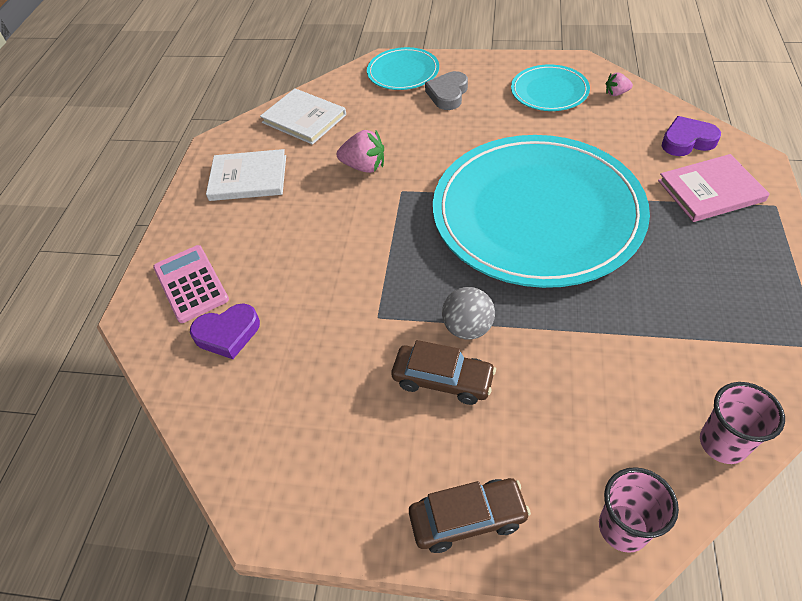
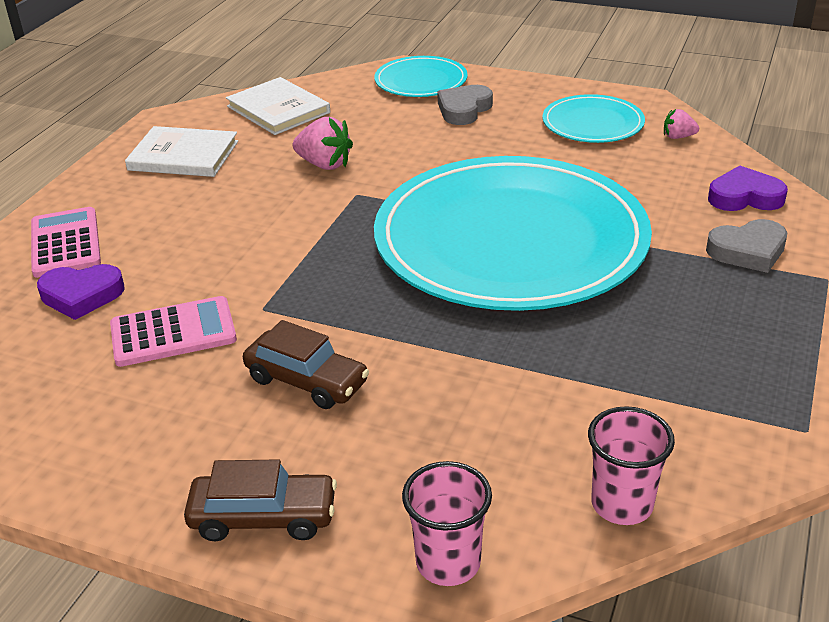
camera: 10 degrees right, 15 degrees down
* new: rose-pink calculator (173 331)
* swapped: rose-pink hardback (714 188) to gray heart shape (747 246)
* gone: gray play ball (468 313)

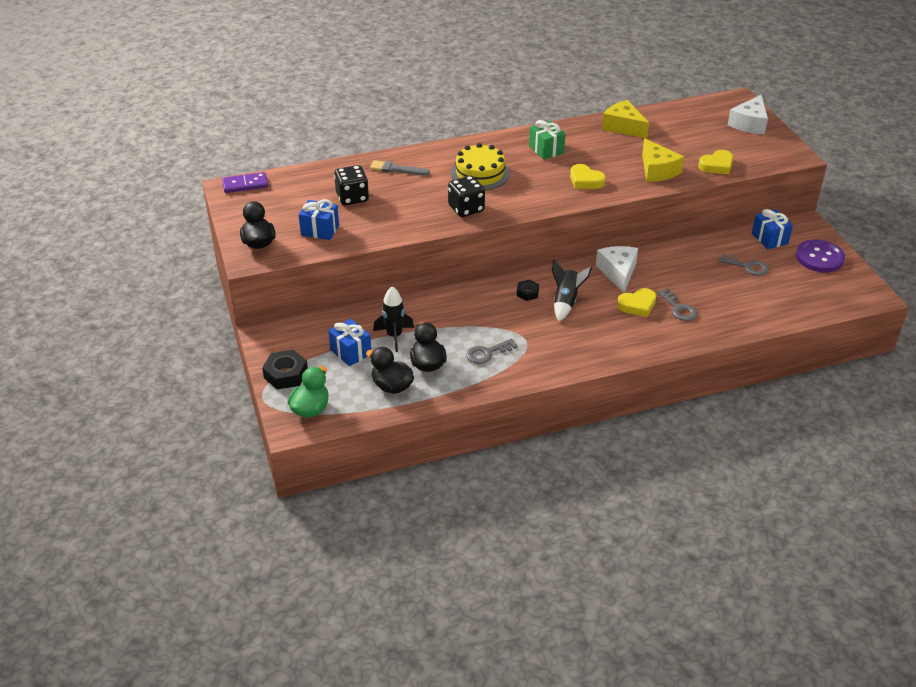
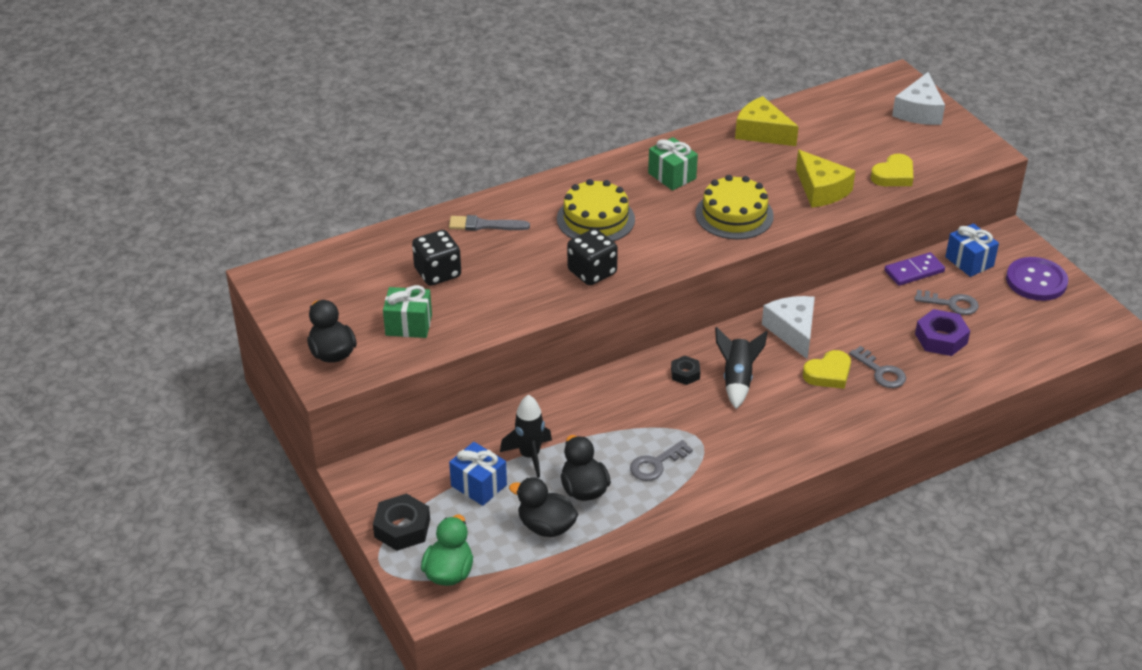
camera: 10 degrees left, 0 degrees up
* repainted: cobalt wrapped gift (319 219) to leaf-green wrapped gift (407 311)
* swapped: bright yellow heart shape (588 176) to bright yellow gateau (734 207)
* shifted: violet domino piece (245 182) to (914 269)
* new: violet nut (942 332)

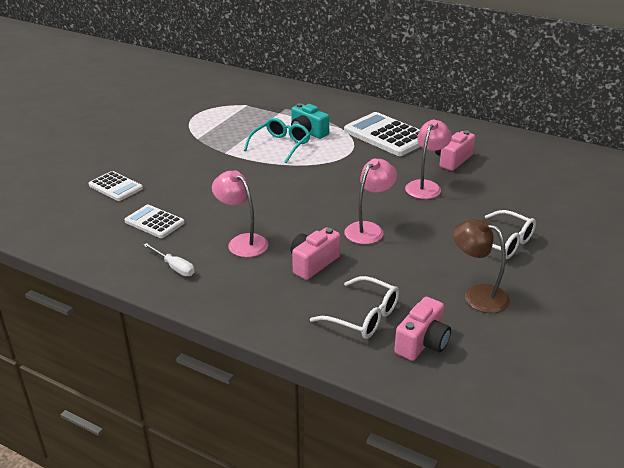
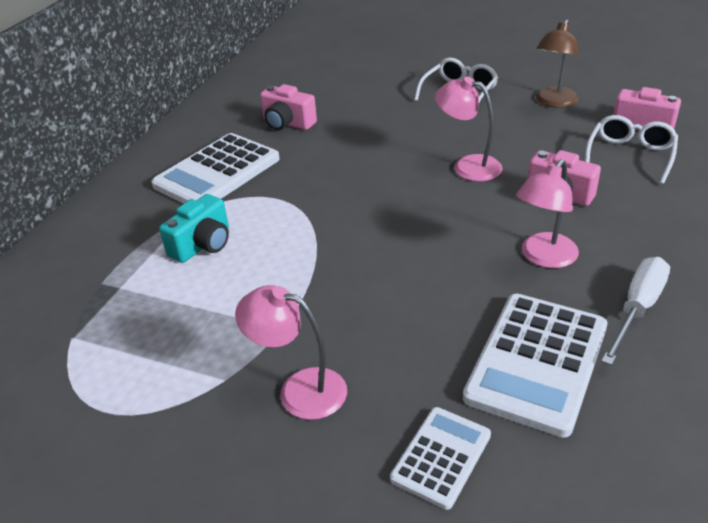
camera: 95 degrees left, 5 degrees up
* shifted: rose-pink desk lamp (428 159) to (291 352)
* scaled: white calculator (154 221) = (535 366) x1.77
* scaled: white flat screwdriver (168 259) = (635 311) x1.50
* gone: aqua spectacles (277 140)

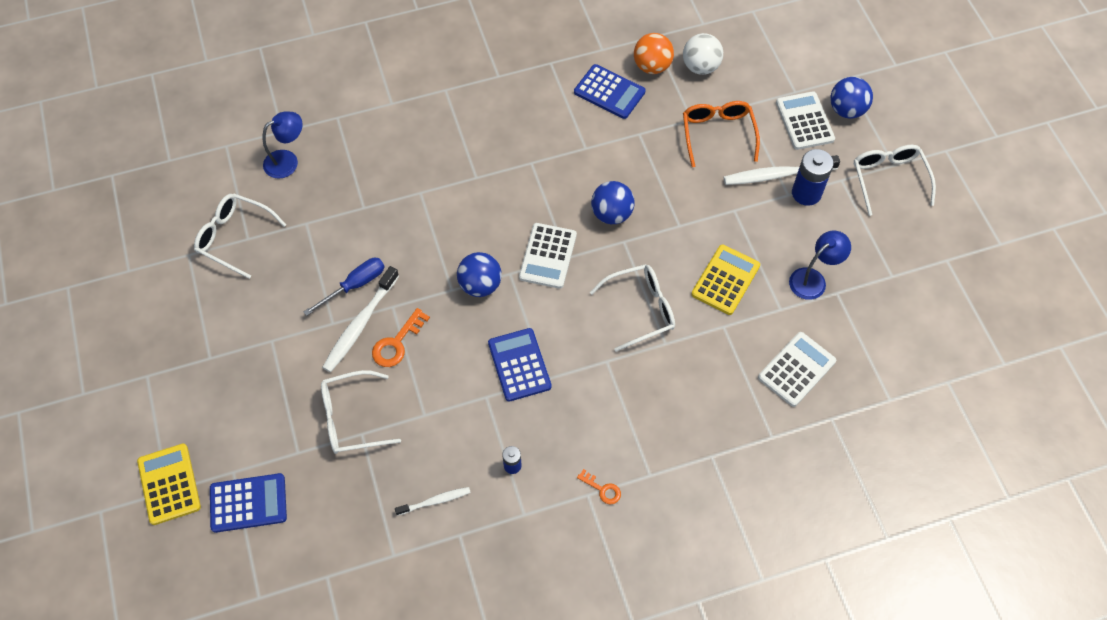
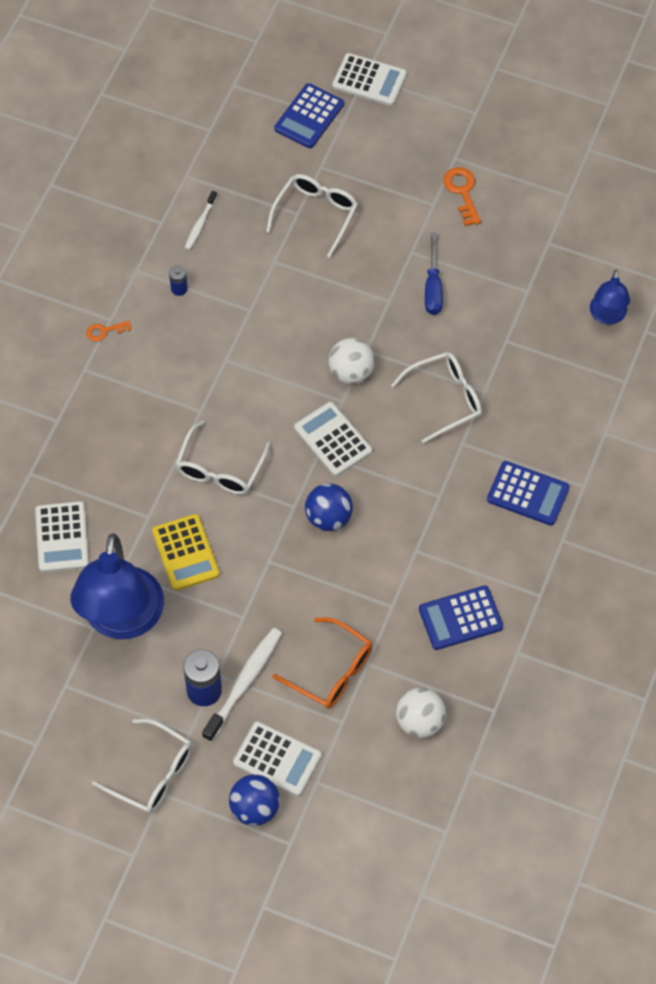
camera: 130 degrees right, 0 degrees up
* scaled: cobalt desk lamp (820 265) = (117 586) x2.01
* repainted: cobalt play ball (479 274) to white play ball (351 361)
* repainted: bright yellow calculator (169 484) to white calculator (369 79)
* shifted: white spectacles (240 236) to (436 398)
* shifted: bright orange door key (401 337) to (462 196)
* shifted: cobalt calculator (520 365) to (528 493)
* gone: white toothbrush (360 319)
* gone: bright orange play ball (654 53)

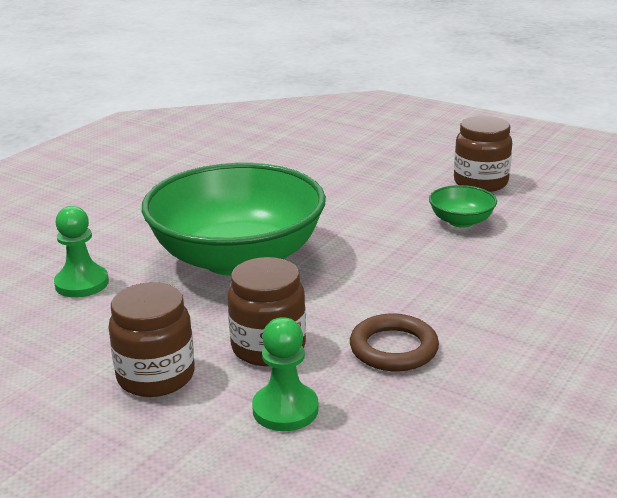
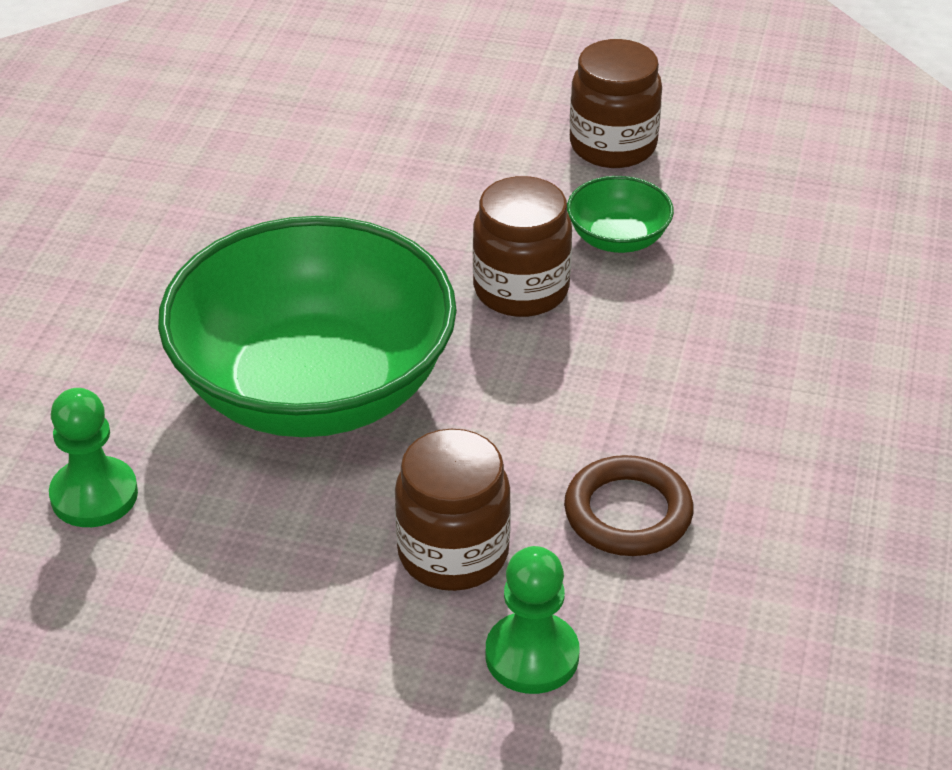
camera: 20 degrees left, 15 degrees up
* shifted: dark brown jar (151 339) to (522 246)

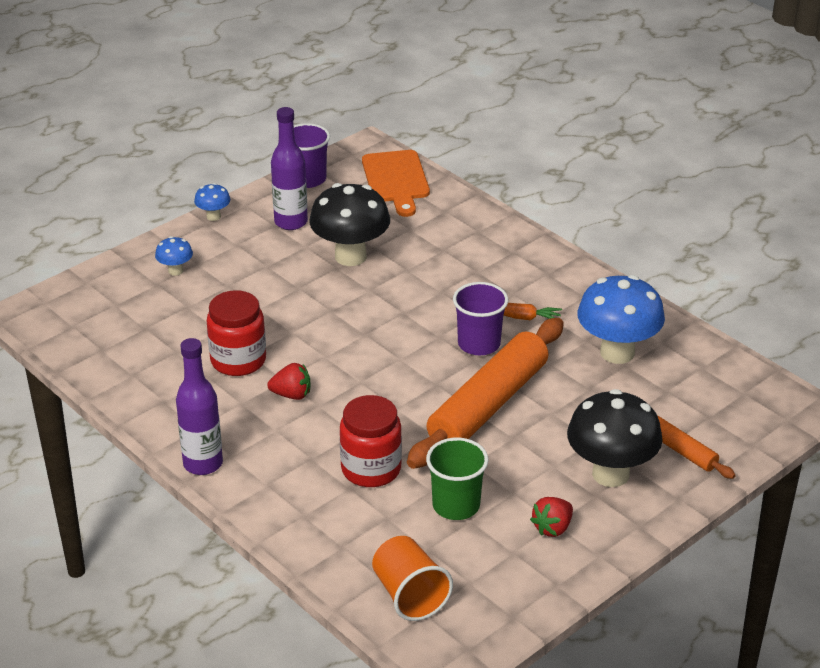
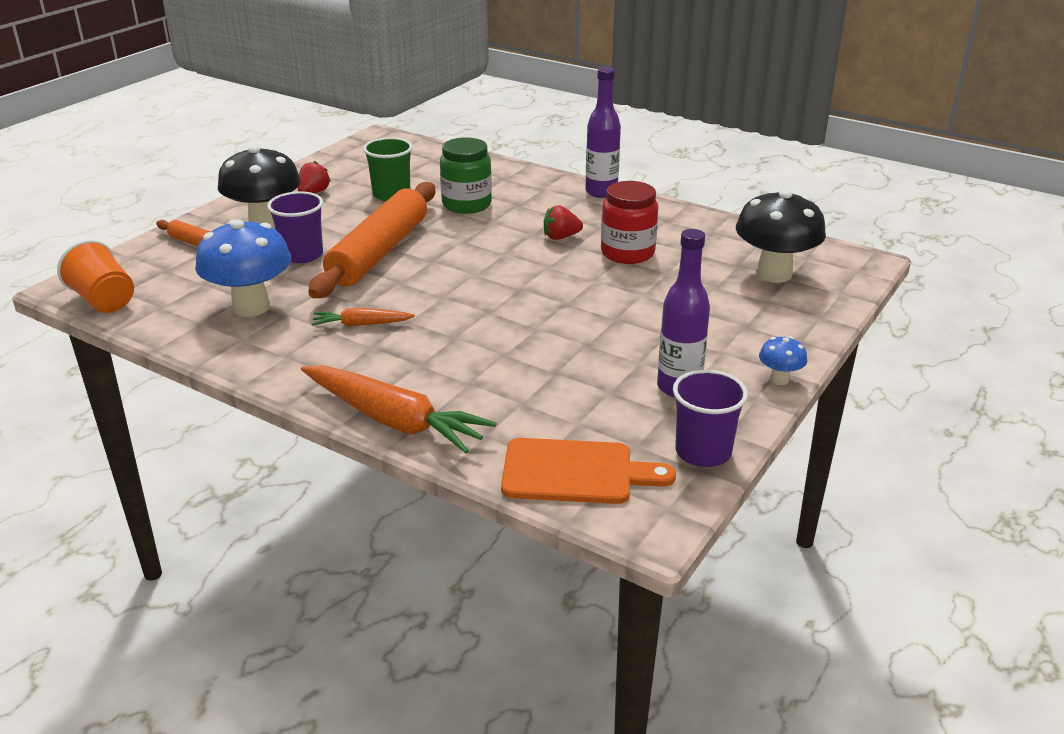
camera: 165 degrees right, 5 degrees down
* shifted: bright orange beaker (412 578) to (95 276)
* shifted: violet beaker (480 318) to (295 227)
* new: bright orange root vegetable (399 409)
* repainted: scarlet jar (371 441) to leaf-green jar (466 175)
* rotated: bright orange bread board (396 183) = (588 471) 120 degrees clockwise
* shifted: black toadstool (349 224) to (781 236)
* gone: cobalt toadstool (174 256)

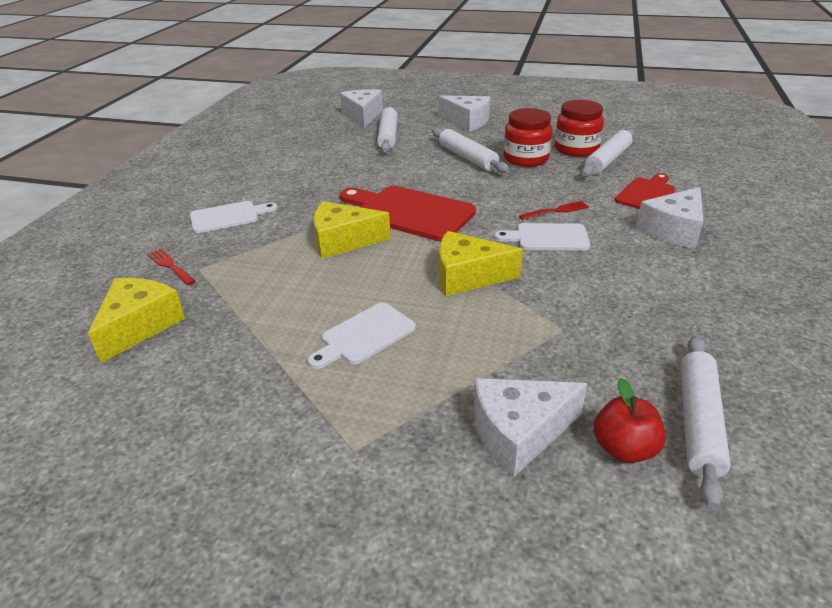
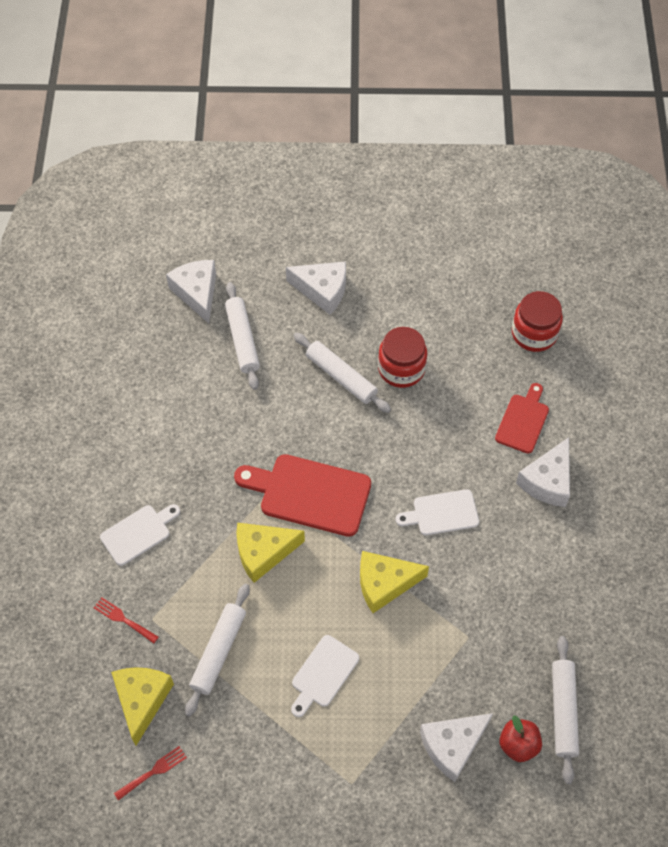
camera: 15 degrees left, 25 degrees up
* shifted: scarlet table fork (554 210) to (150 773)
* shifted: white pastry roller (607 153) to (217 650)
* shifted: scarlet jar (579 128) to (537 321)

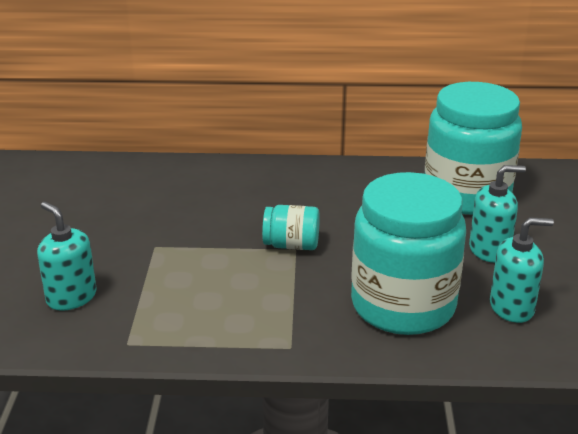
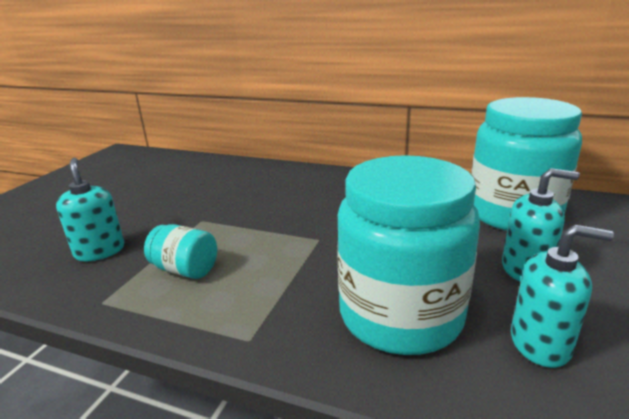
camera: 20 degrees right, 5 degrees down
* shifted: aqua jar (291 227) to (180 251)

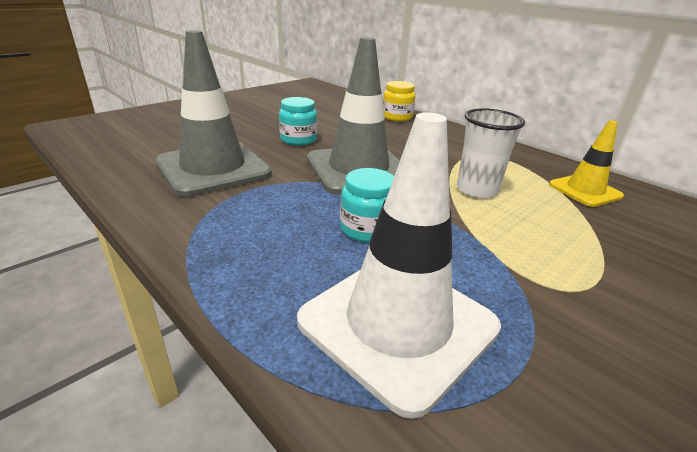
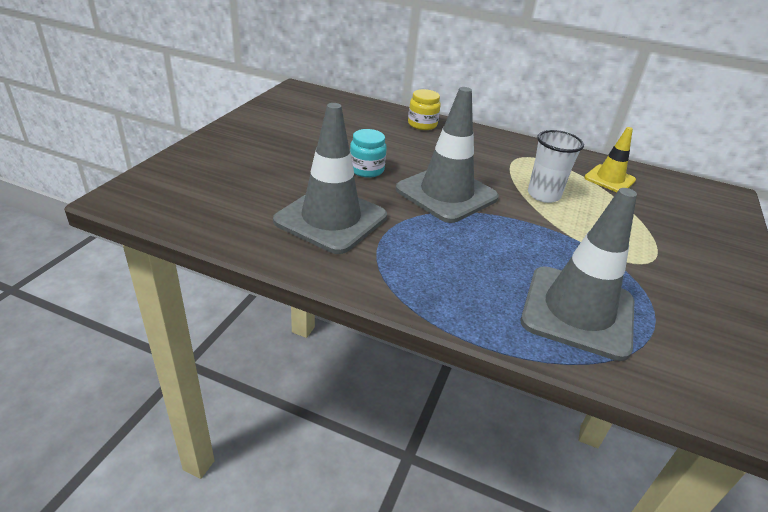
camera: 25 degrees left, 5 degrees up
* repainted: white safety cone (399 265) to gray safety cone (579 274)
* gone: aqua jar (367 205)

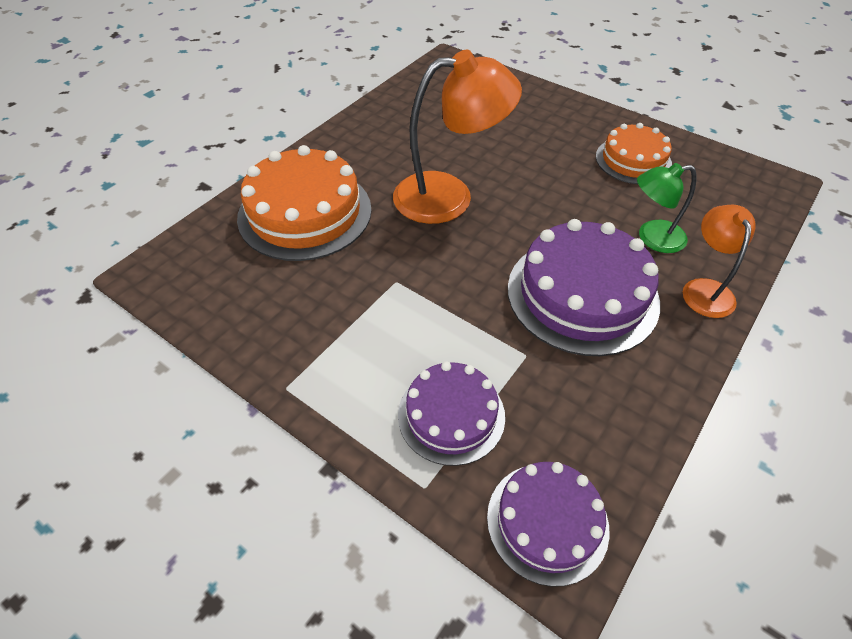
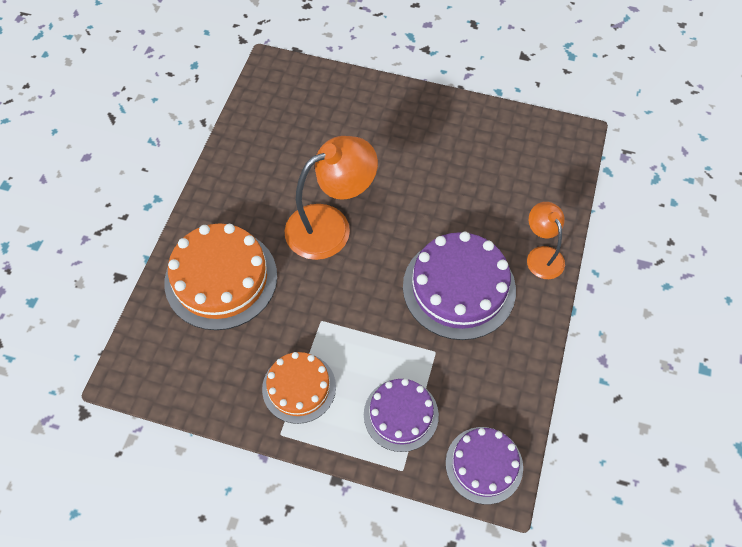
camera: 20 degrees left, 10 degrees up
* shifted: bright orange gateau (634 153) to (299 388)
* gone: leaf-green desk lamp (666 208)

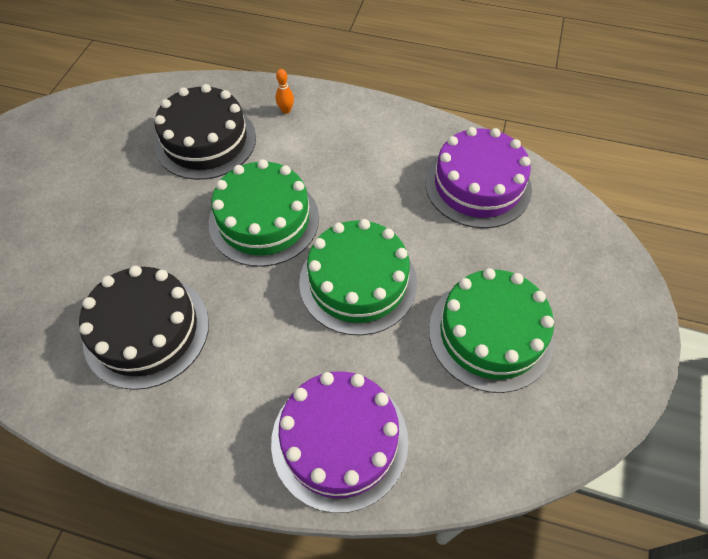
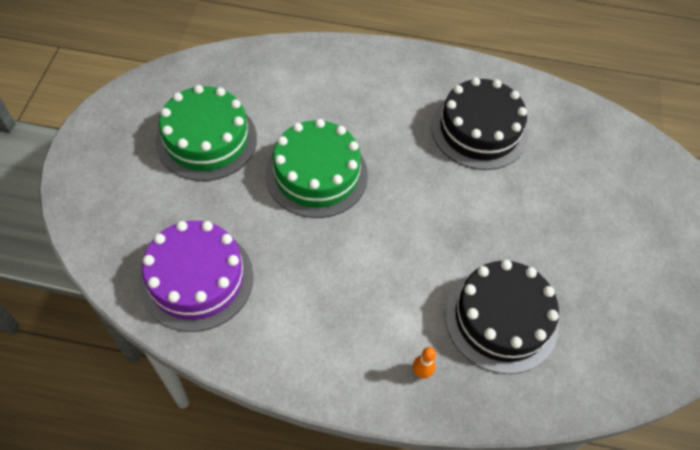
camera: 170 degrees right, 0 degrees up
* gone: leaf-green gateau (264 213)
* gone: violet gateau (339 442)

